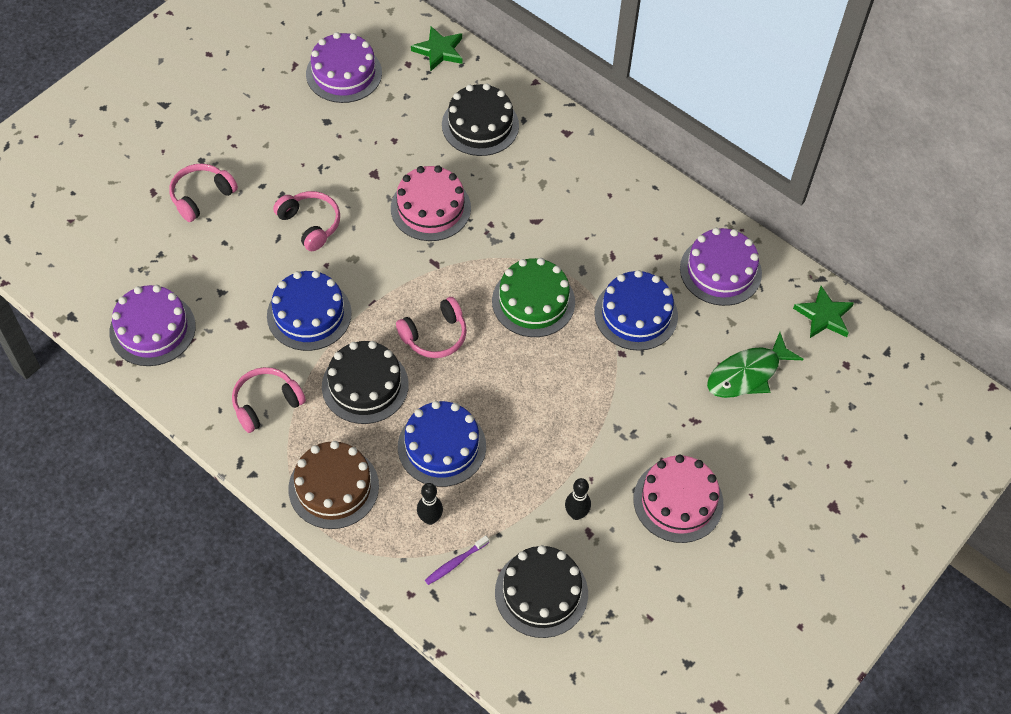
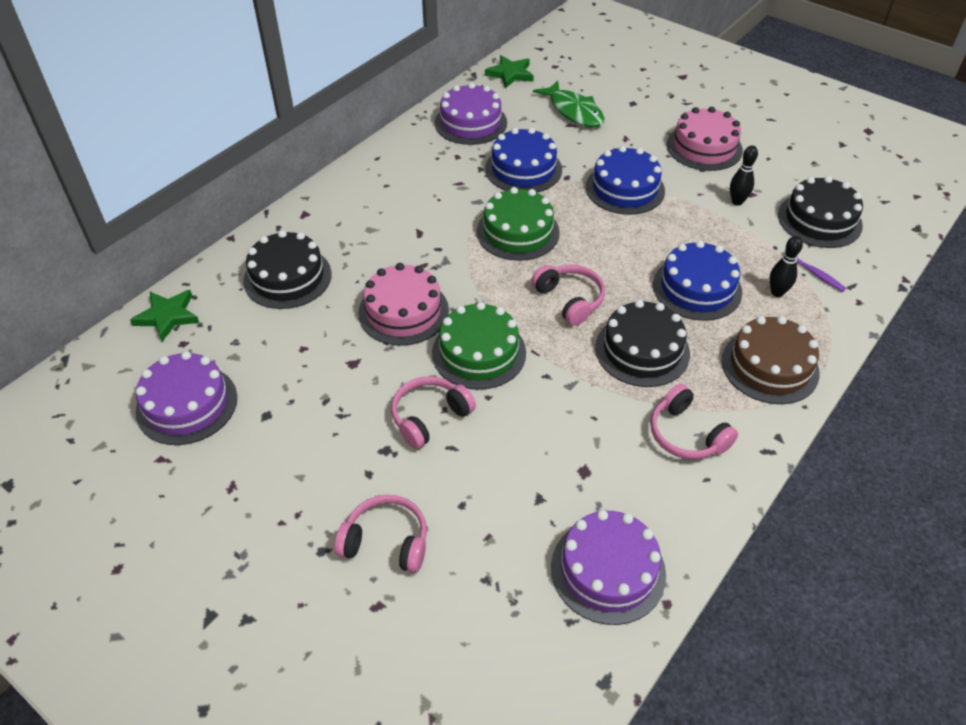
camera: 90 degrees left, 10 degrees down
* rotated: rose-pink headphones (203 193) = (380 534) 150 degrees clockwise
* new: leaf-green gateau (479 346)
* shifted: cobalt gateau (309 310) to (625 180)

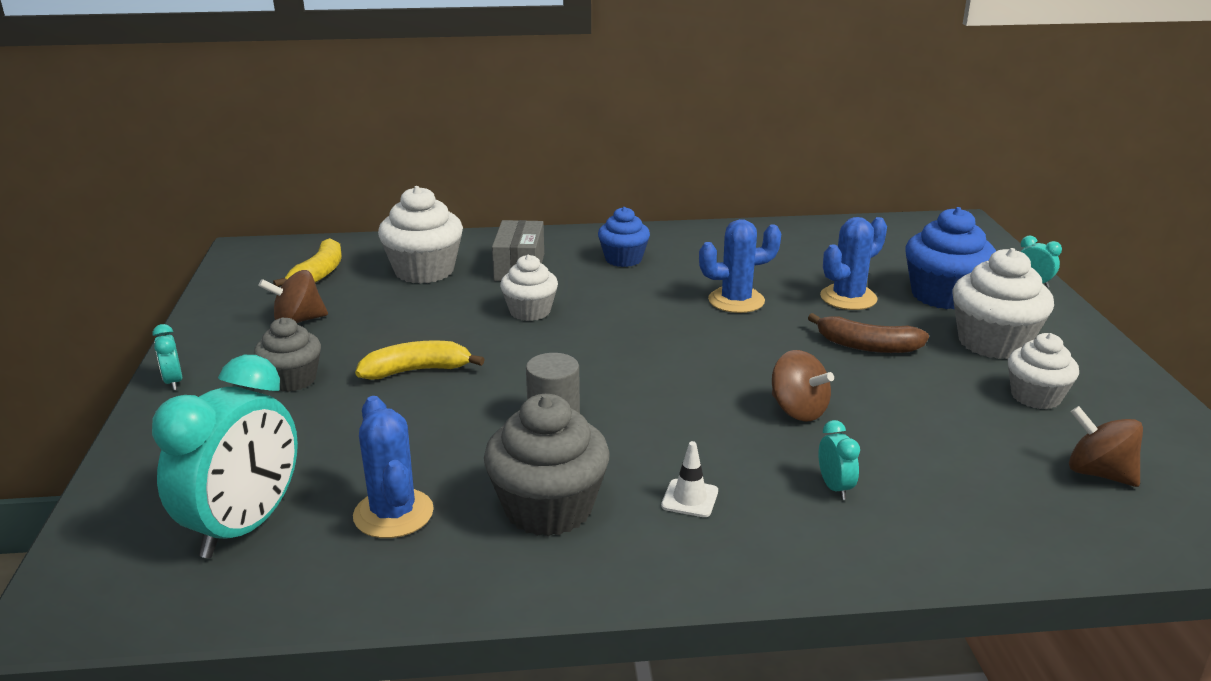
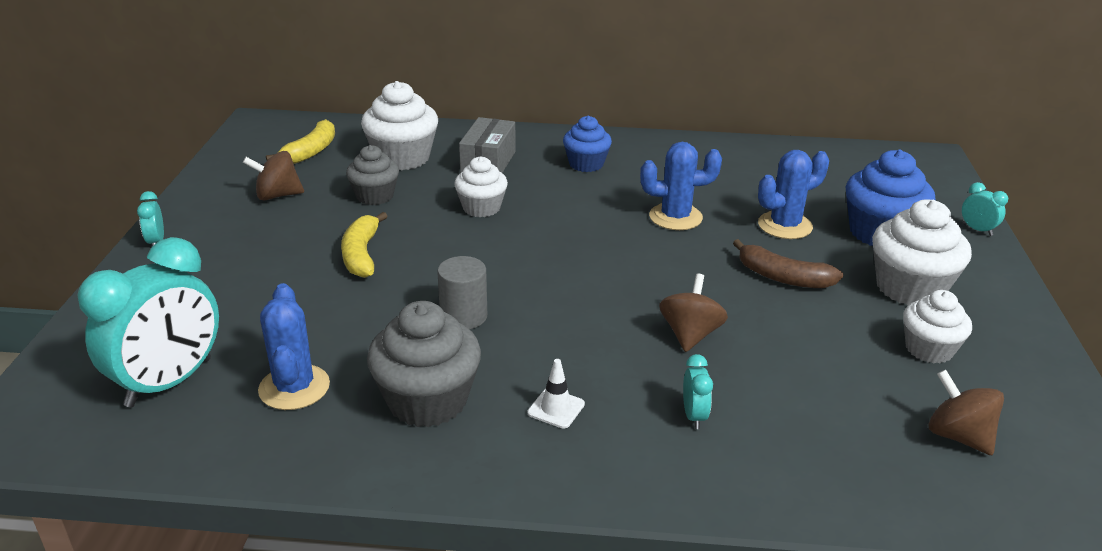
camera: 10 degrees right, 5 degrees up
* rotated: bright yellow banana (420 360) = (364 245) 90 degrees counterclockwise
* shifted: gray cupcake (287 354) to (372 175)
* rotated: dark brown spinning top (803 385) = (693 313) 135 degrees counterclockwise

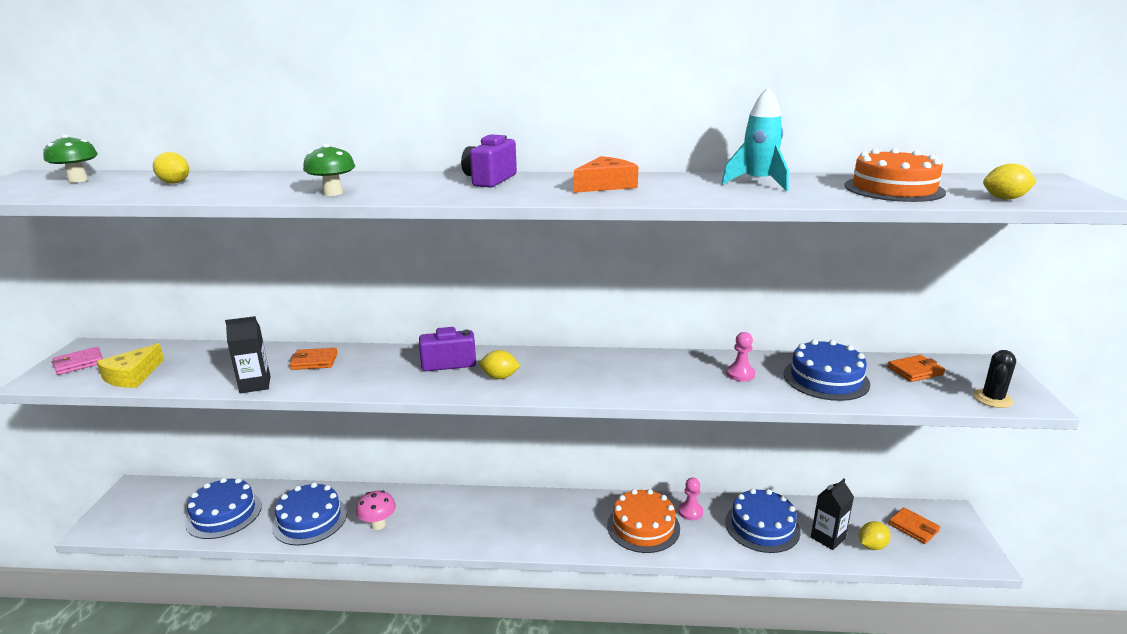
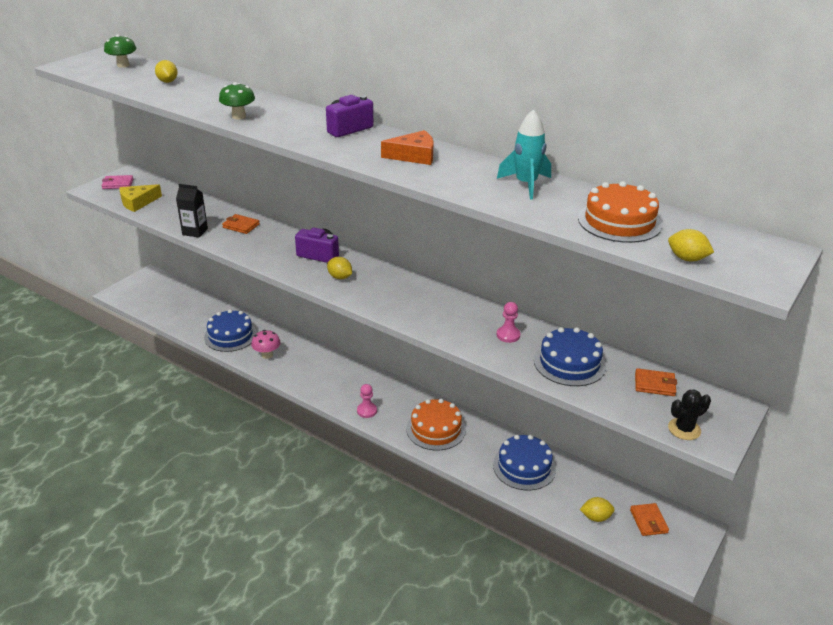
camera: 30 degrees right, 10 degrees up
* shifted: rose-pink game pawn (690 499) to (367 401)
* gone: cobalt gateau (223 508)
* gone: black milk carton (832 514)

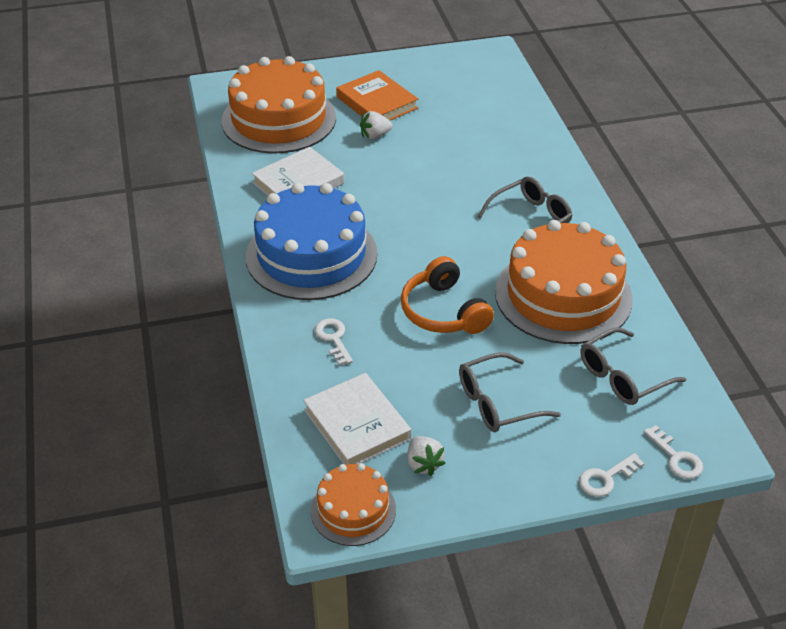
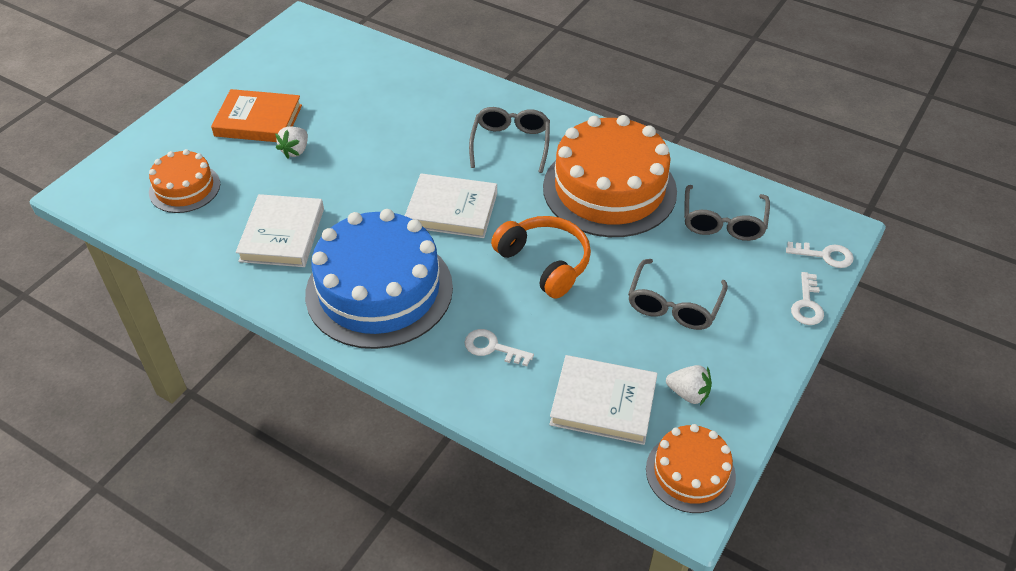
camera: 45 degrees left, 5 degrees up
* scaled: bright orange gateau (278 104) = (184 181) x0.52
* new: white hardback (451 205)
* rotated: bright orange headphones (447 295) = (541 257) 150 degrees counterclockwise

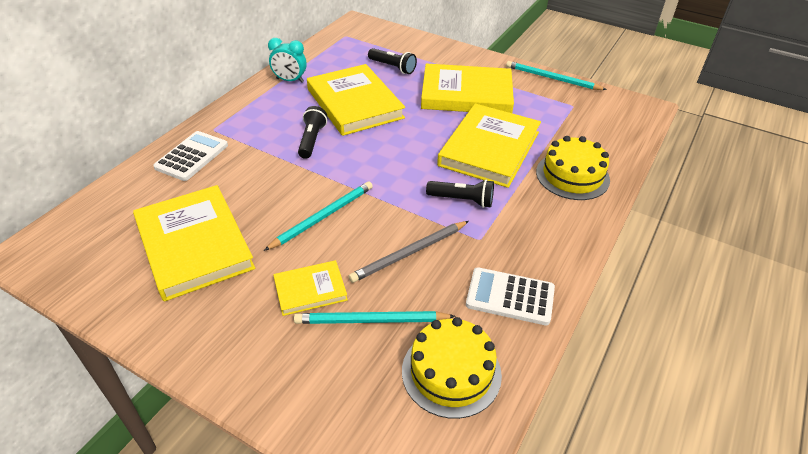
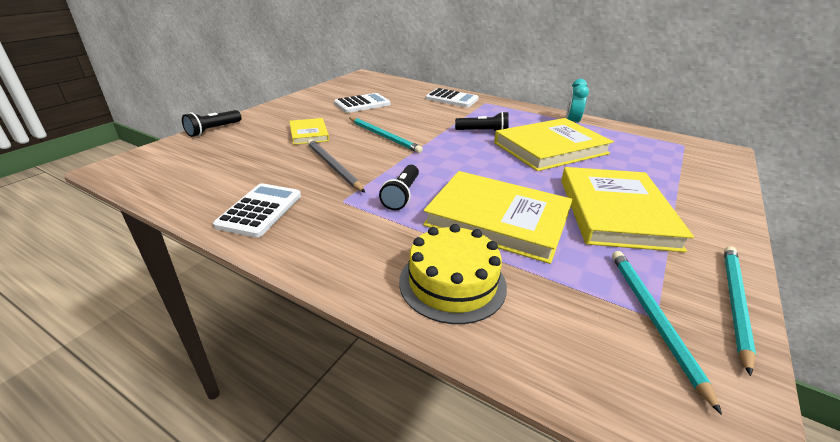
camera: 90 degrees right, 10 degrees down
* shifted: black pocket torch (392 61) to (212 123)
* swapped: bright yellow hardback (194 243) to white calculator (362 103)
* shifted: aqua wooden pencil (375 317) to (667 333)
* gone: bright yellow gateau (452 368)

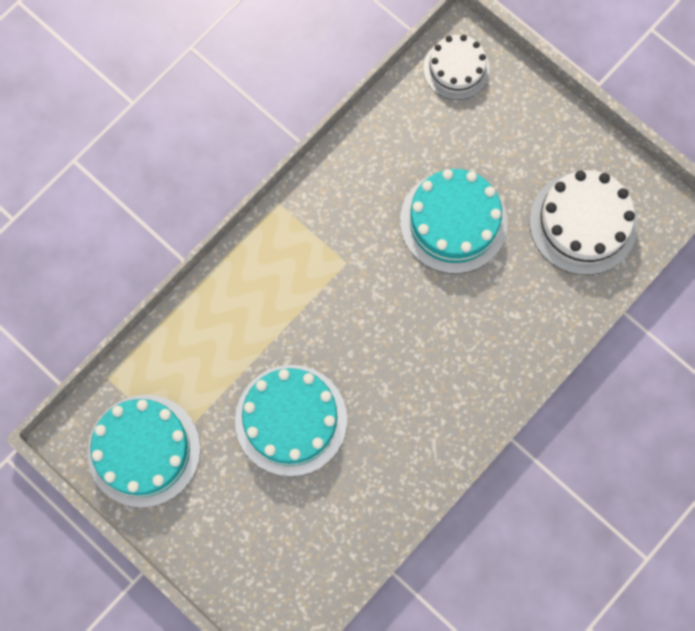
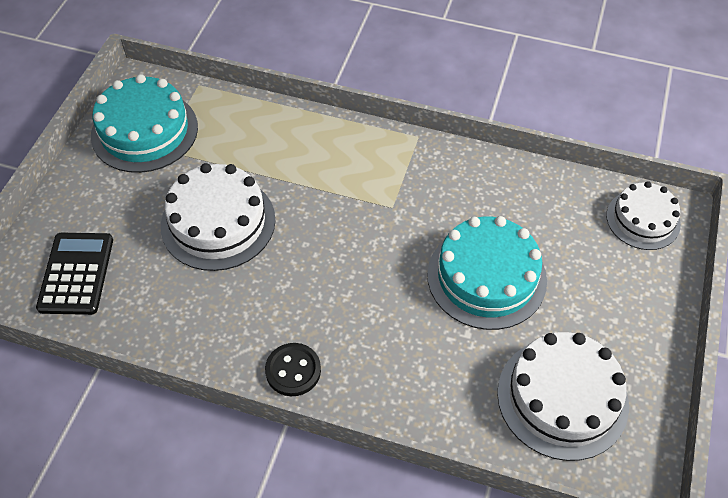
camera: 65 degrees right, 20 degrees down
* new: black calculator (74 274)
* repainted: aqua gateau (291 420) to white gateau (218 217)
* new: black sewing button (293 369)

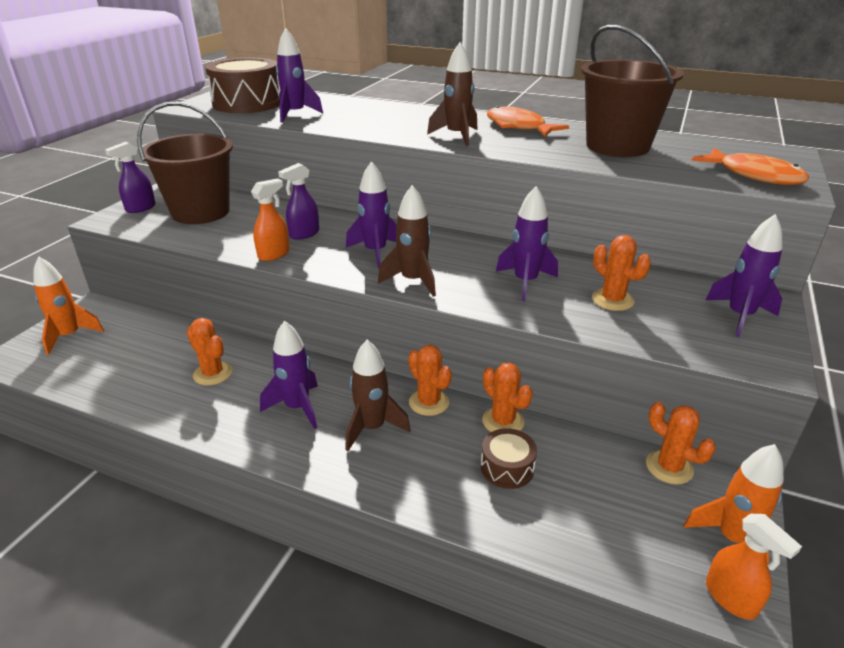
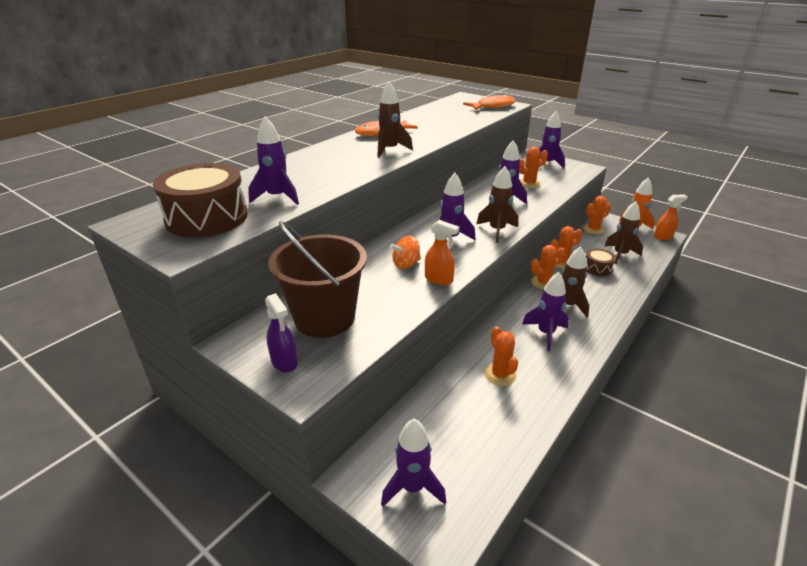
camera: 75 degrees left, 0 degrees up
* repainted: bright orange toy rocket (68 305) to violet toy rocket (413 463)
* swapped: violet spray bottle (298 201) to bright orange spinning top (405 252)
* rotated: bright orange spray bottle (270 219) = (442 252) 150 degrees clockwise
* rotated: bright orange cactus (209 352) = (501 356) 75 degrees counterclockwise
* new: dark brown toy rocket (623 233)
* gone: dark brown sand bucket (632 91)

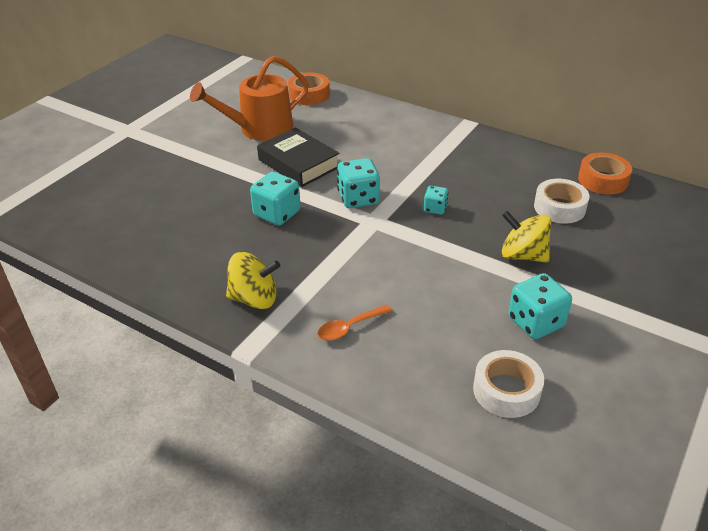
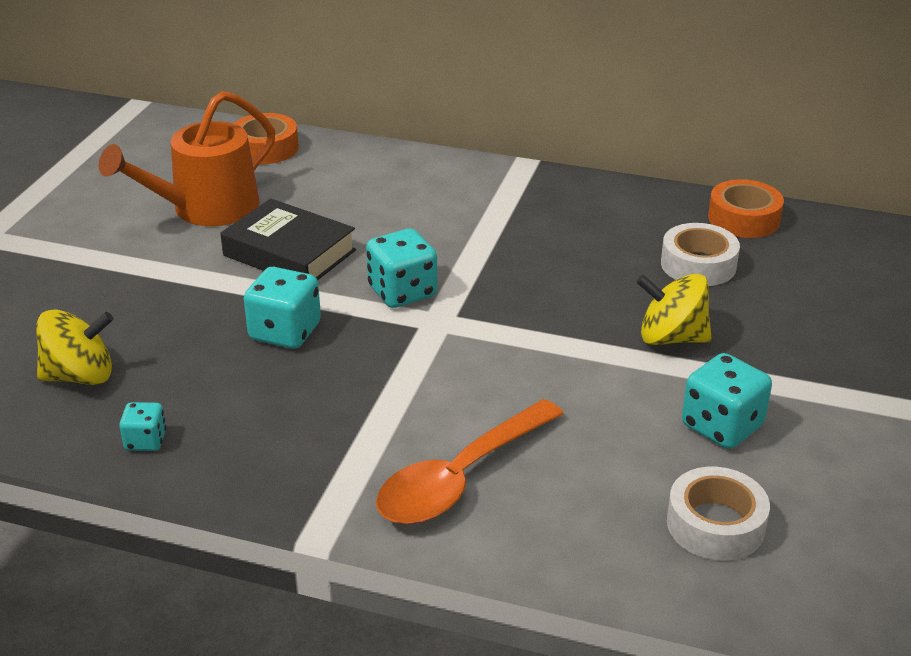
camera: 15 degrees left, 5 degrees down
* shifted: bright yellow spinning top (253 280) to (74 347)
* shifted: aqua die (436 200) to (142 426)
* scaled: bright orange spoon (355 323) = (470 461) x1.93

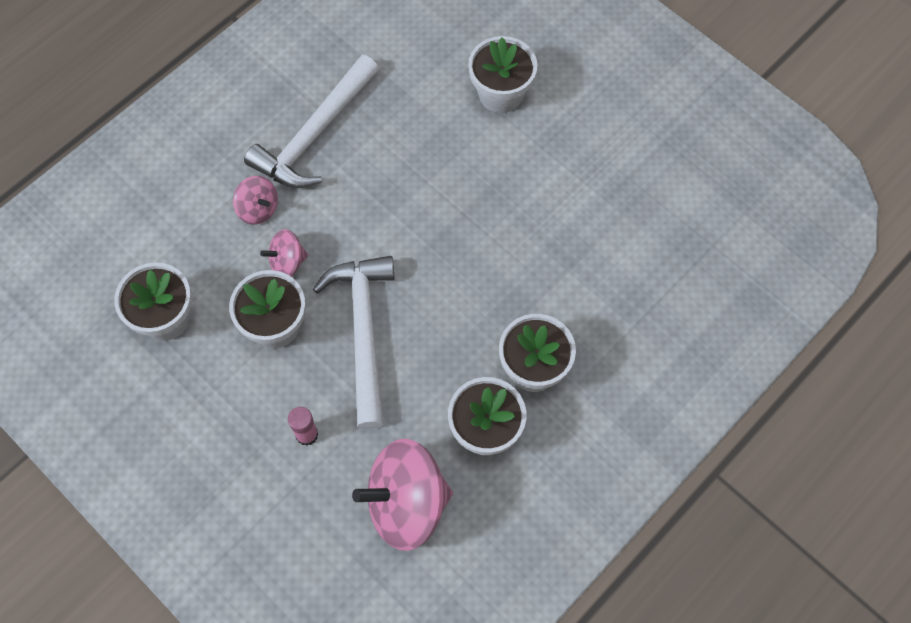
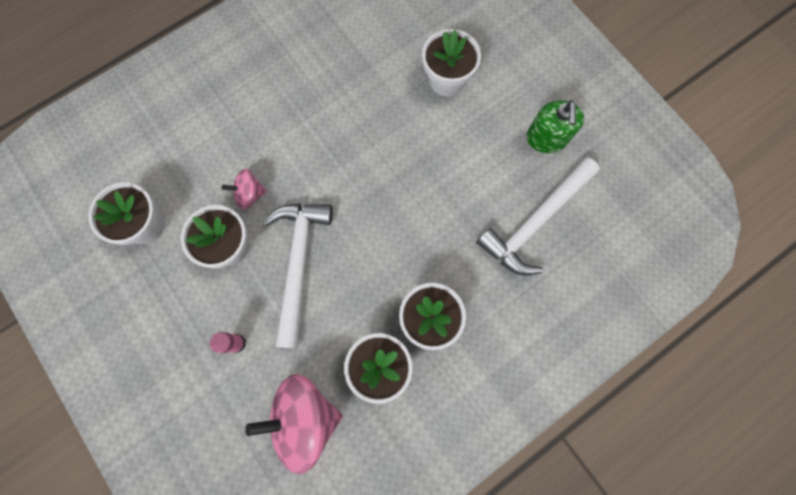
camera: 10 degrees right, 10 degrees up
* shifted: white hammer (311 121) to (538 216)
* new: leaf-green soap pump (555 126)
* gone: rose-pink spinning top (255 200)

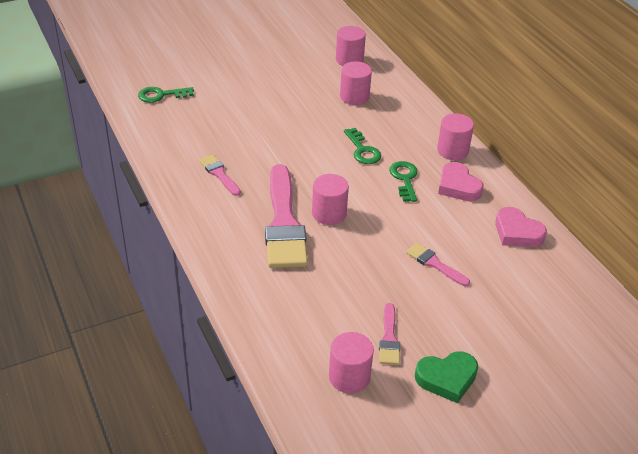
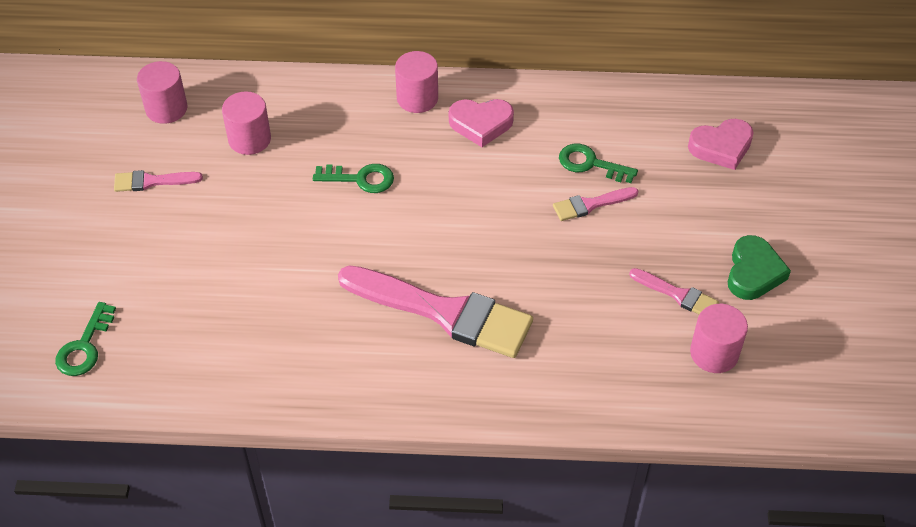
camera: 60 degrees left, 10 degrees up
* shifted: rose-pink brush (220 175) to (158 181)
* shifted: leaf-green door key (403 181) to (598 163)
* shifted: rose-pink heart shape (521 227) to (721 144)
* gone: rose-pink cylinder shape (330 199)

